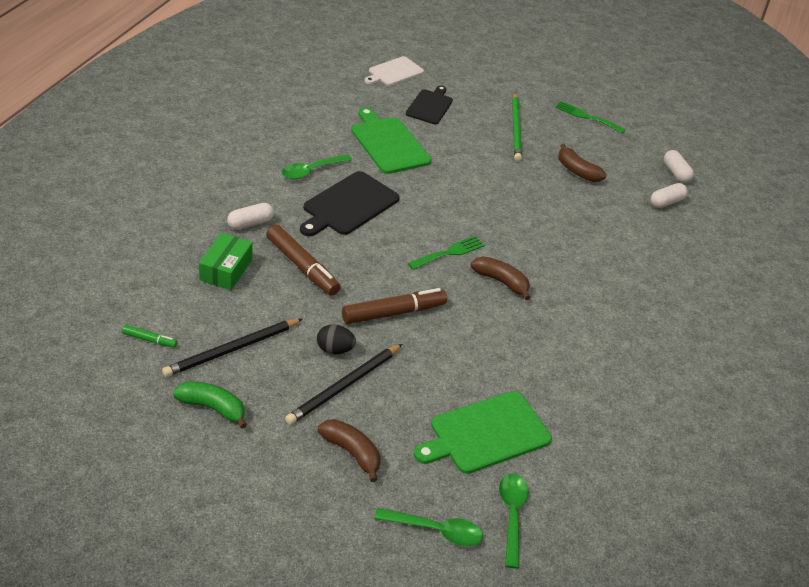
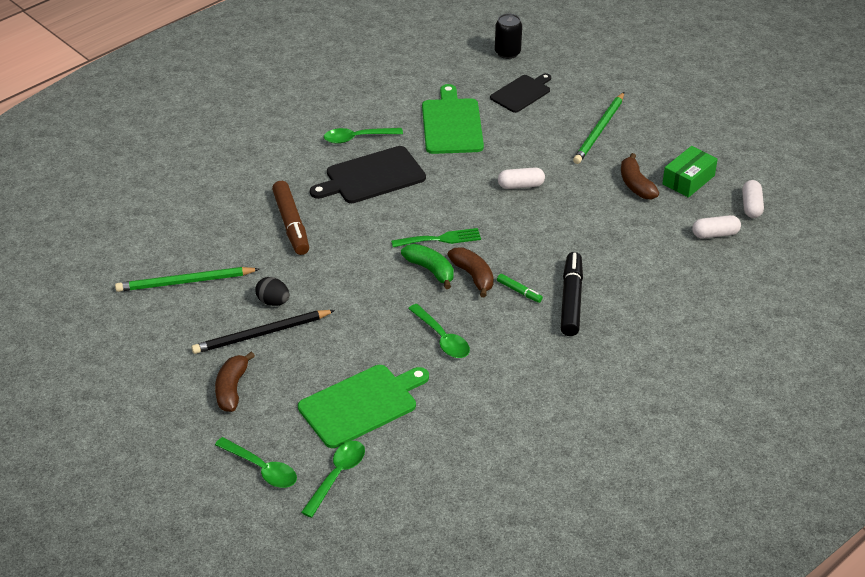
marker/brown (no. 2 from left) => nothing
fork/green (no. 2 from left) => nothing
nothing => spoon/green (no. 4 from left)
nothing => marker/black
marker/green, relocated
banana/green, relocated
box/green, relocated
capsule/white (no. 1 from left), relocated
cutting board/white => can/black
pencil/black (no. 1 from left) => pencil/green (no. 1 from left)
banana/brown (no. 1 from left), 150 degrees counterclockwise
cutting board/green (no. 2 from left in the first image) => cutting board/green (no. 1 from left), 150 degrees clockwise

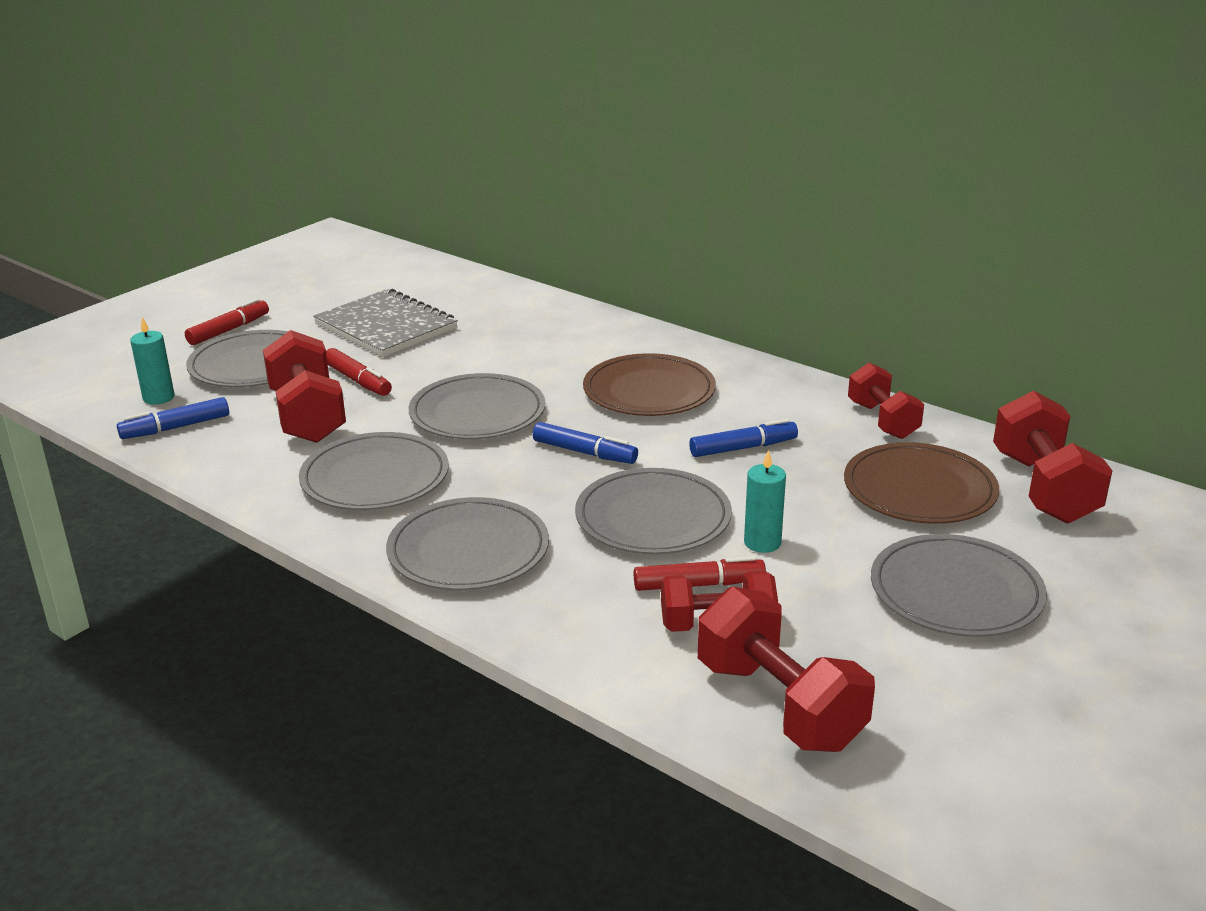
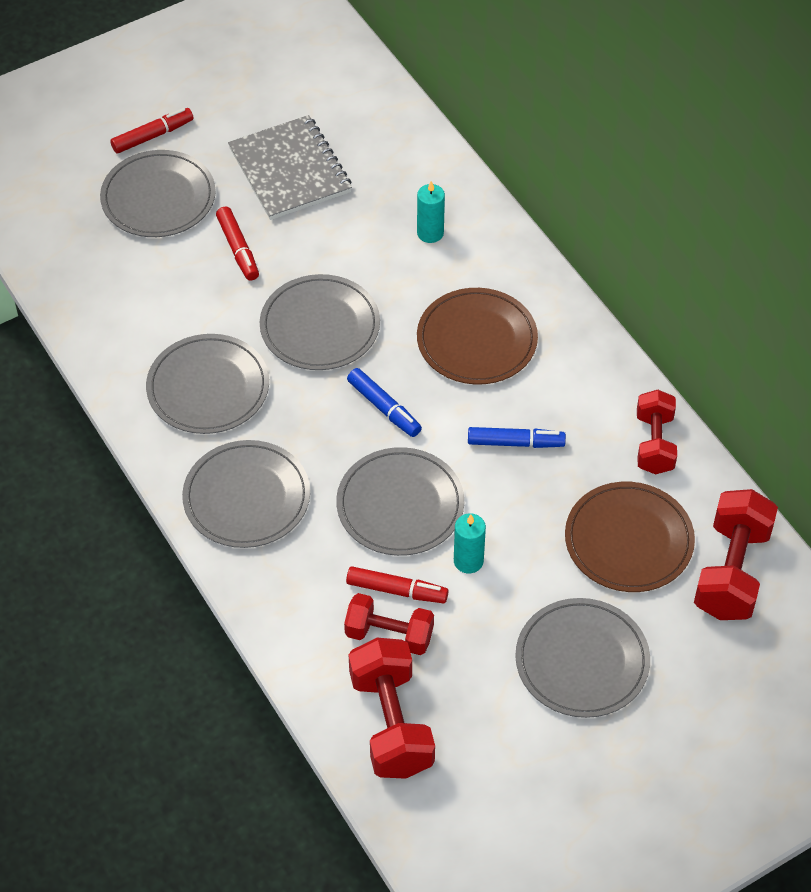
marker/blue (no. 1 from left) => nothing
dumbbell/red (no. 1 from left) => nothing
candle/turquoise (no. 1 from left), relocated

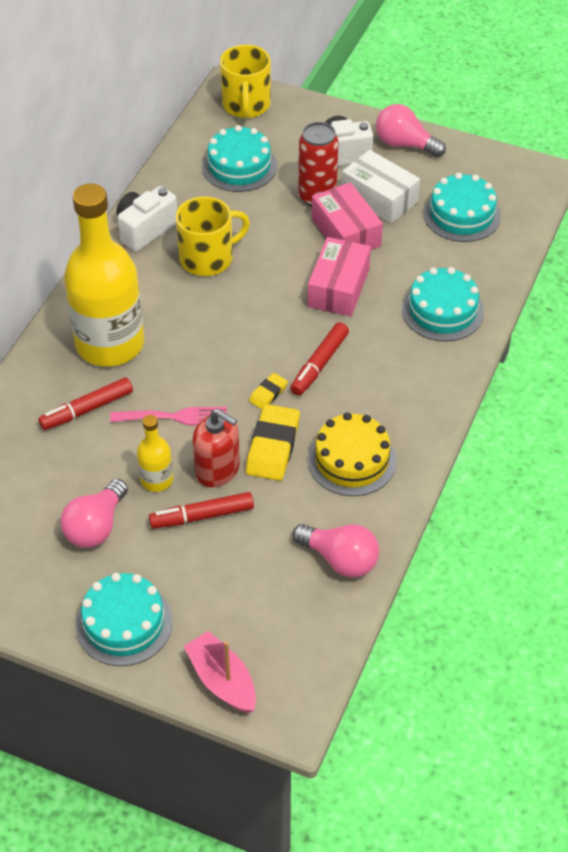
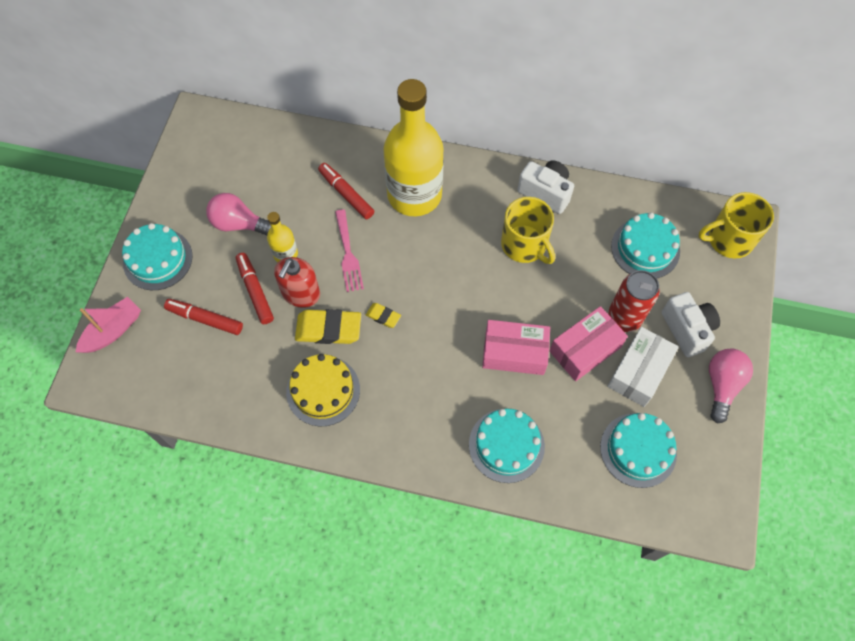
light bulb/pink (no. 2 from left) => nothing
marker/red (no. 3 from left in the first image) => marker/red (no. 1 from left), relocated

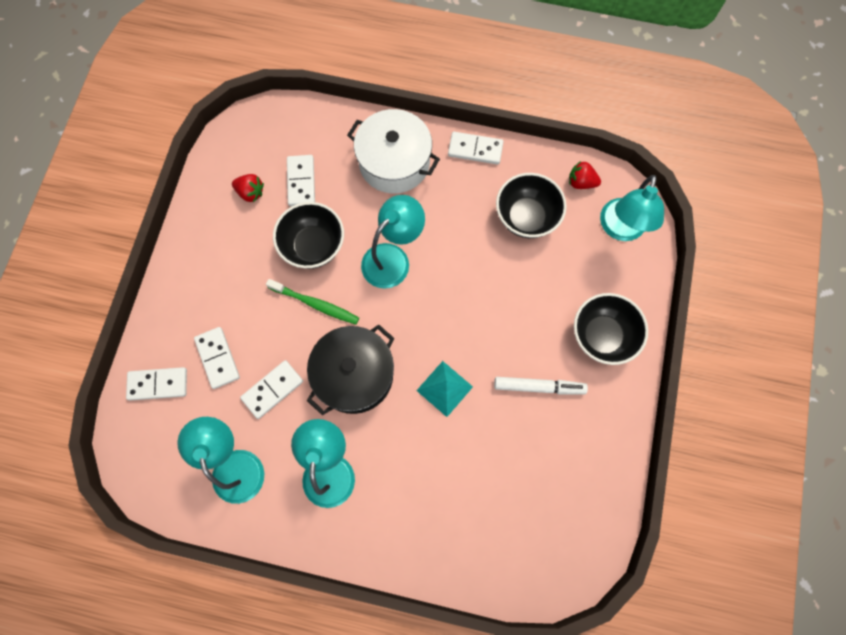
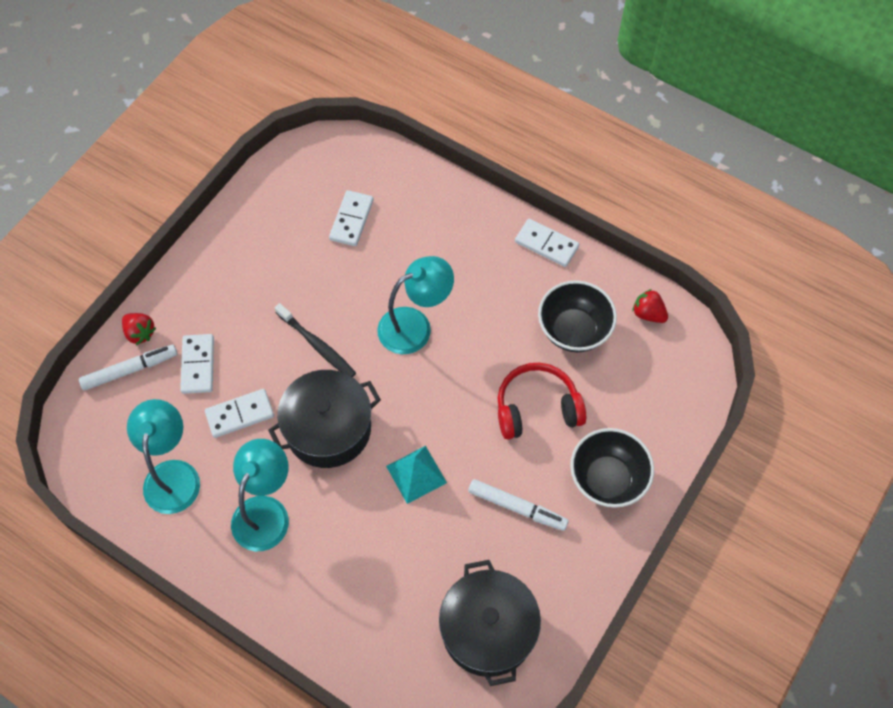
bowl/black (no. 1 from left) => nothing
pot/white => nothing
lamp/turquoise (no. 4 from left) => nothing
nothing => pot/black (no. 2 from left)
nothing => headphones/red
strawberry/red (no. 1 from left), relocated
domino/white (no. 1 from left) => marker/white (no. 1 from left)
toothbrush/green => toothbrush/black

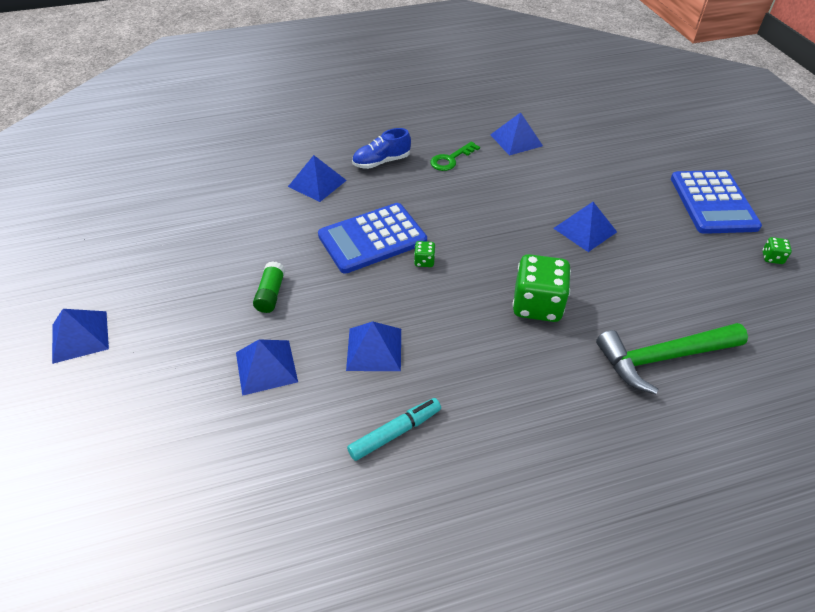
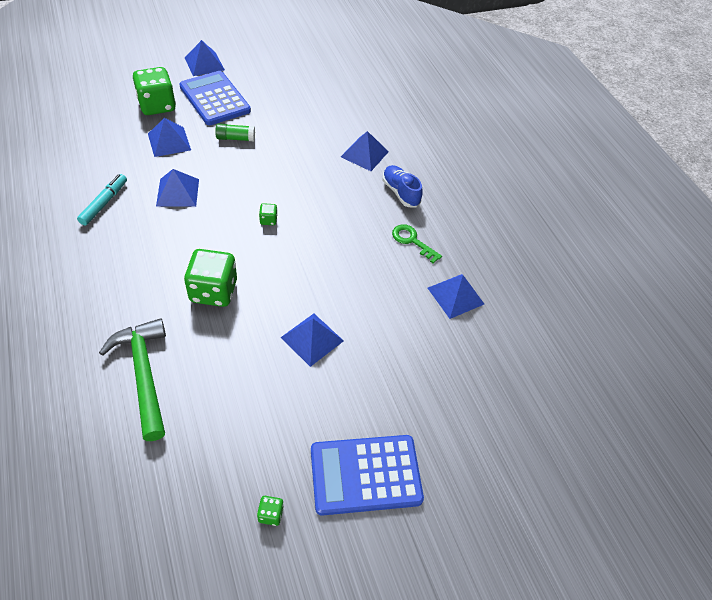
nothing => dice/green (no. 1 from left)
calculator/blue (no. 1 from left), relocated
marker/turquoise, 120 degrees counterclockwise

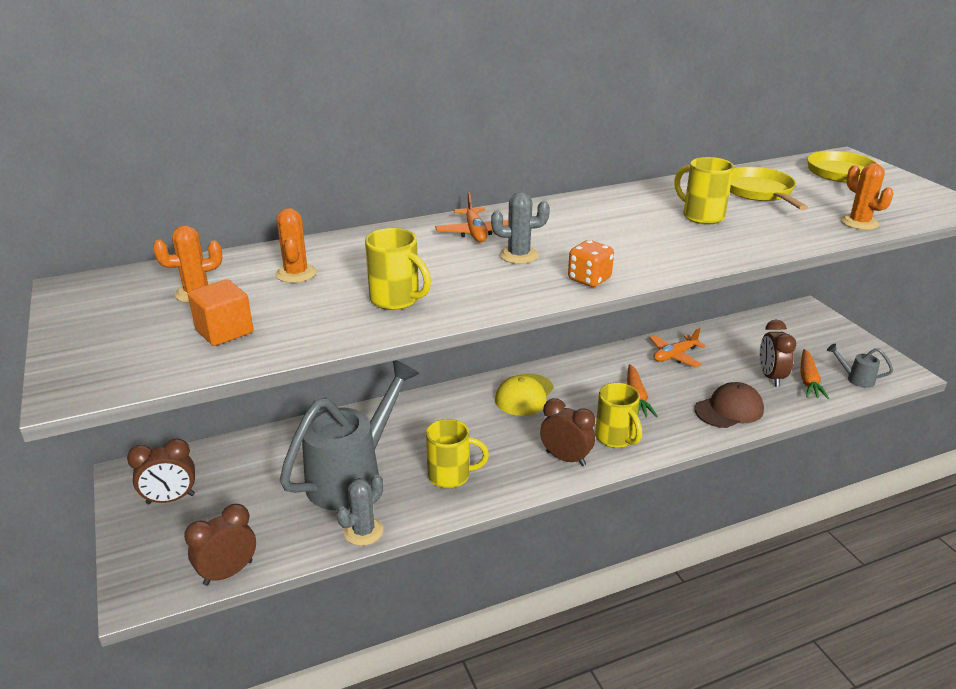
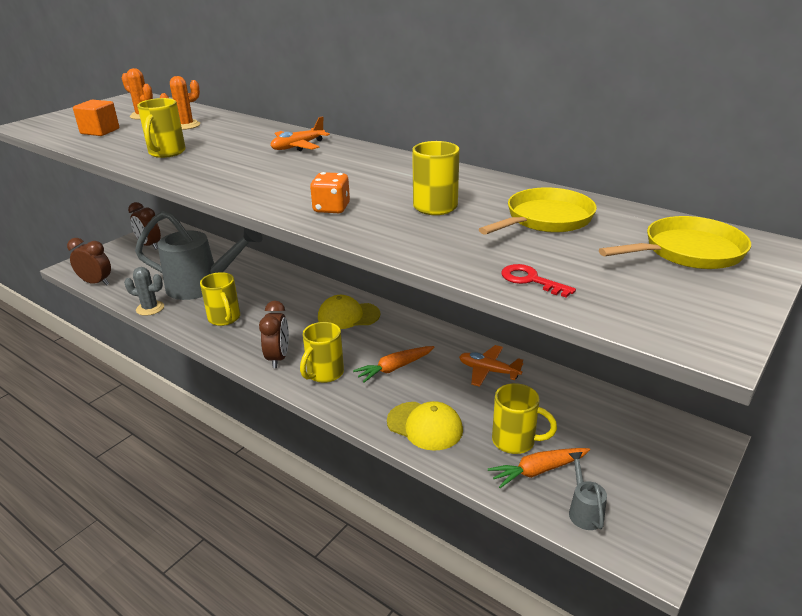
cactus/grey (no. 2 from left) => nothing
dice/orange, relocated
clock/brown (no. 4 from left) => mug/yellow (no. 5 from left)
cactus/orange (no. 3 from left) => key/red
cap/brown => cap/yellow (no. 2 from left)

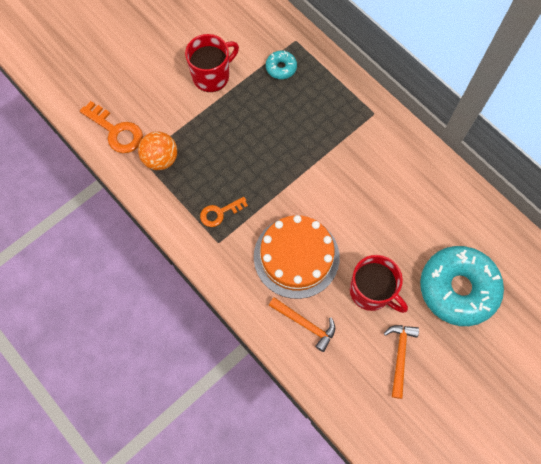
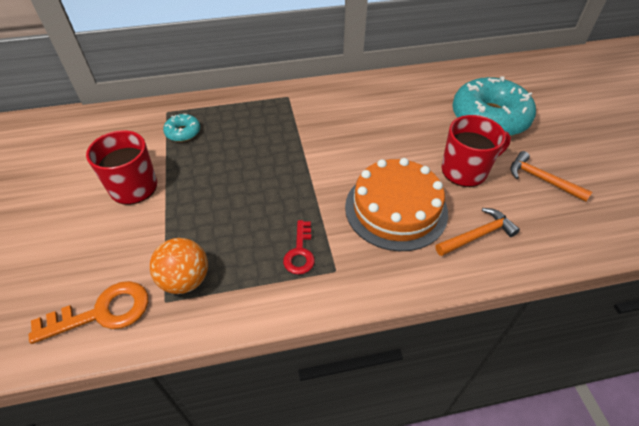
key/orange (no. 2 from left) => key/red

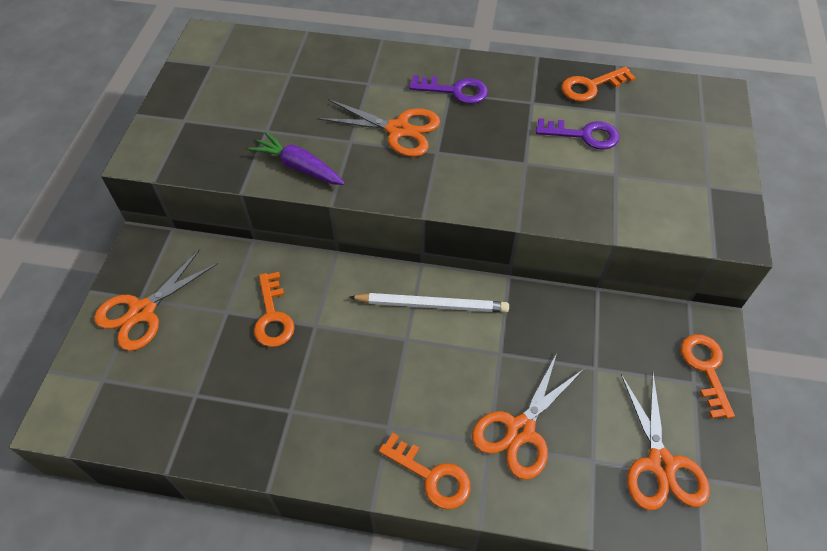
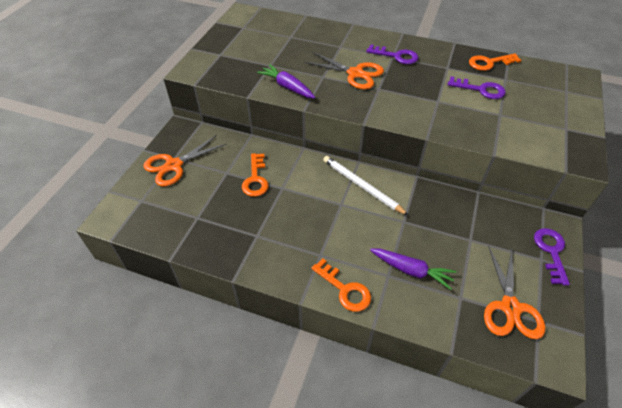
scissors/orange (no. 3 from left) => carrot/purple (no. 2 from left)
key/orange (no. 4 from left) => key/purple (no. 3 from left)
pencil/white, 150 degrees counterclockwise

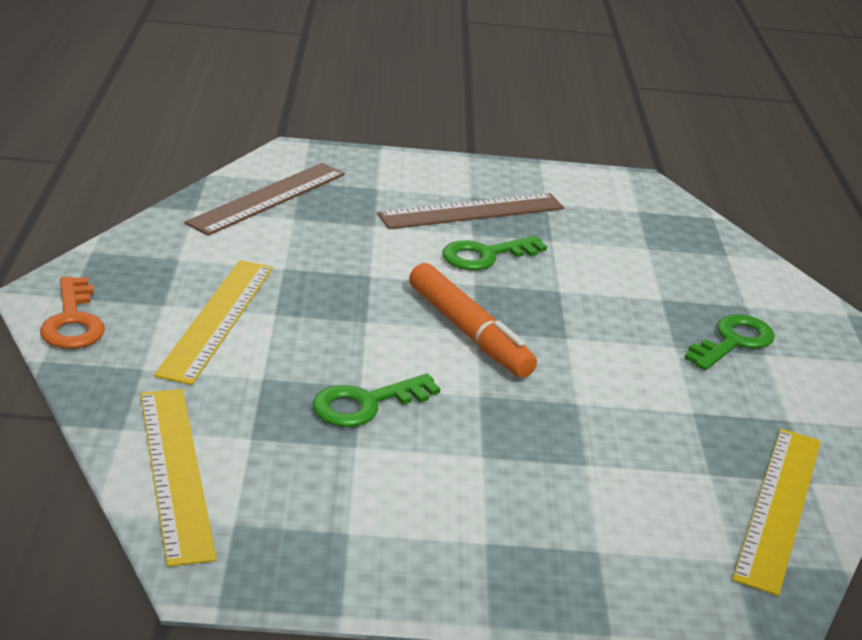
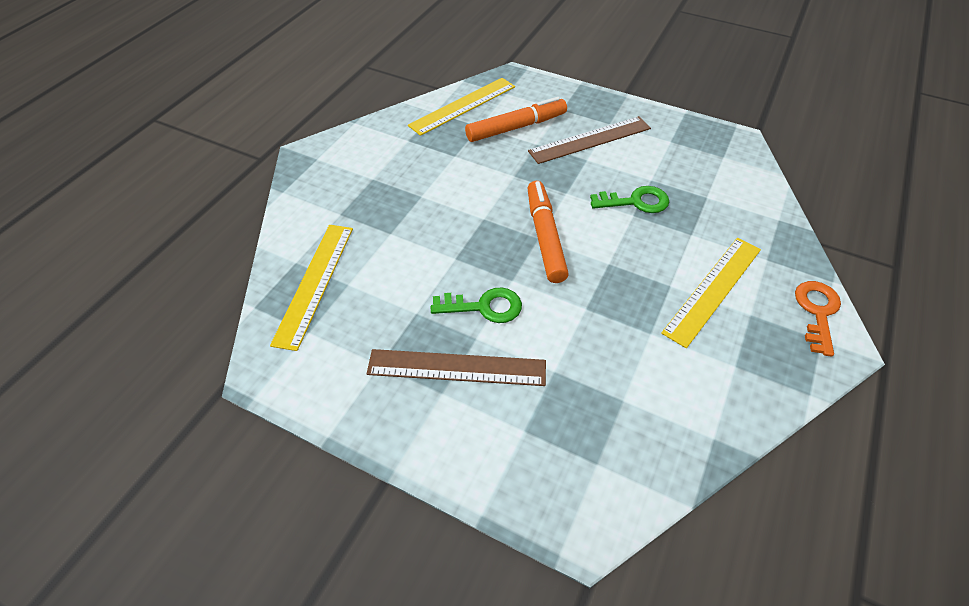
key/green (no. 3 from left) => nothing
nothing => marker/orange (no. 1 from left)
ruler/yellow (no. 1 from left), relocated
ruler/brown (no. 1 from left in the first image) => ruler/brown (no. 2 from left), relocated

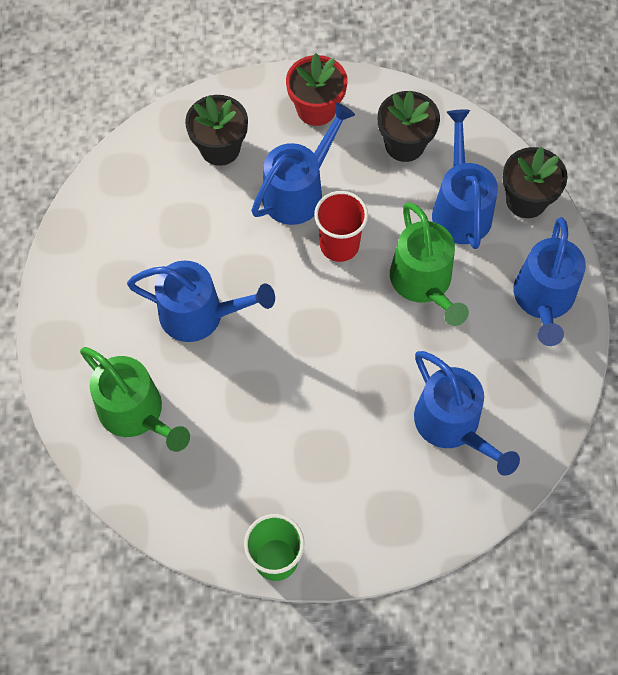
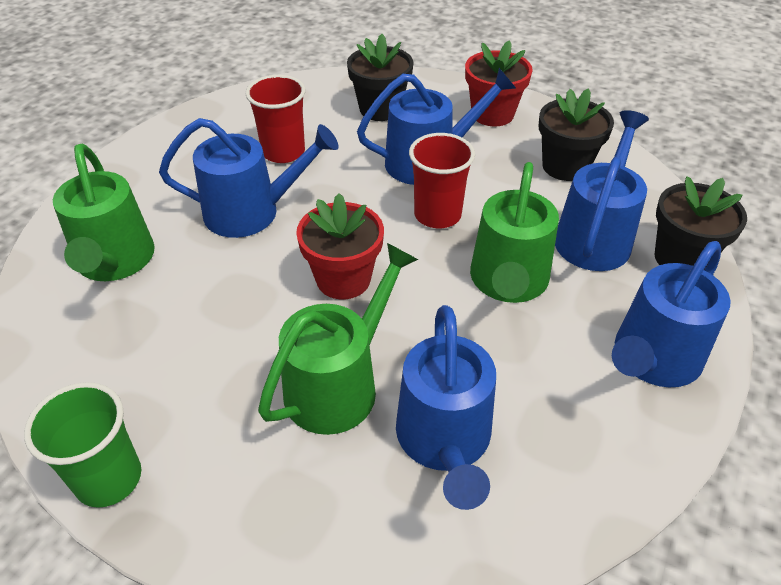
nothing => cup/red (no. 1 from left)
nothing => watering can/green (no. 2 from left)
nothing => flower pot/red (no. 1 from left)
watering can/blue (no. 1 from left), 45 degrees counterclockwise

